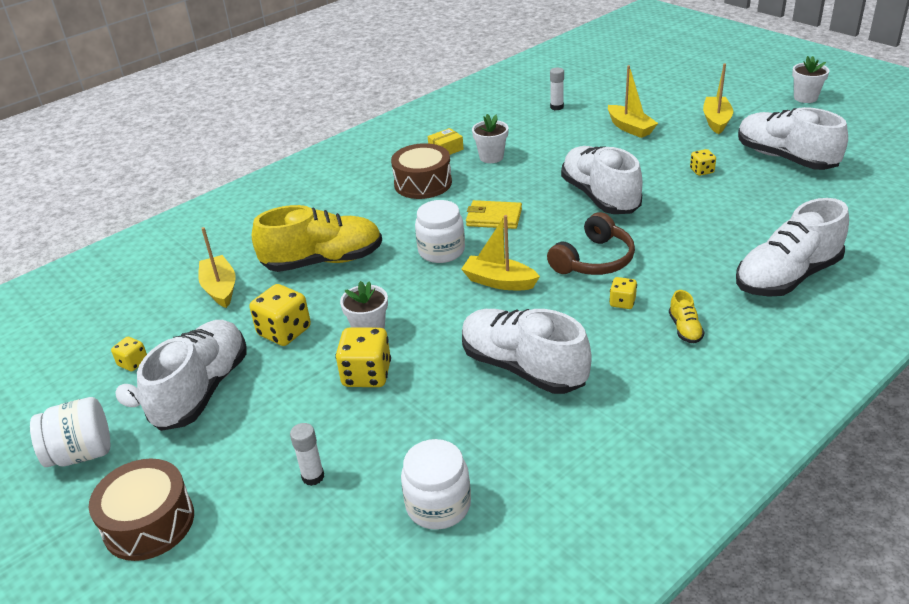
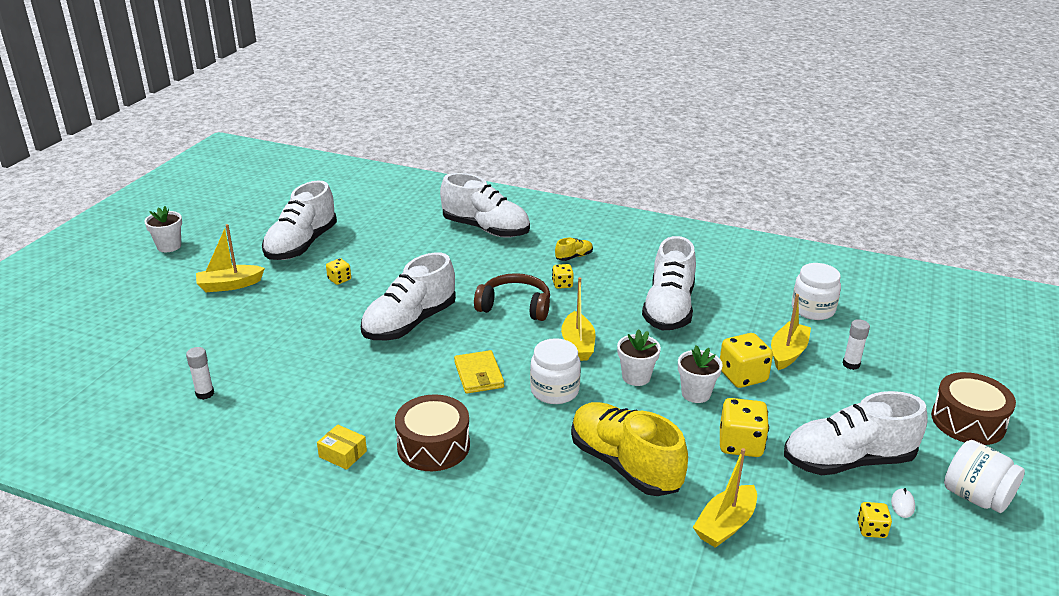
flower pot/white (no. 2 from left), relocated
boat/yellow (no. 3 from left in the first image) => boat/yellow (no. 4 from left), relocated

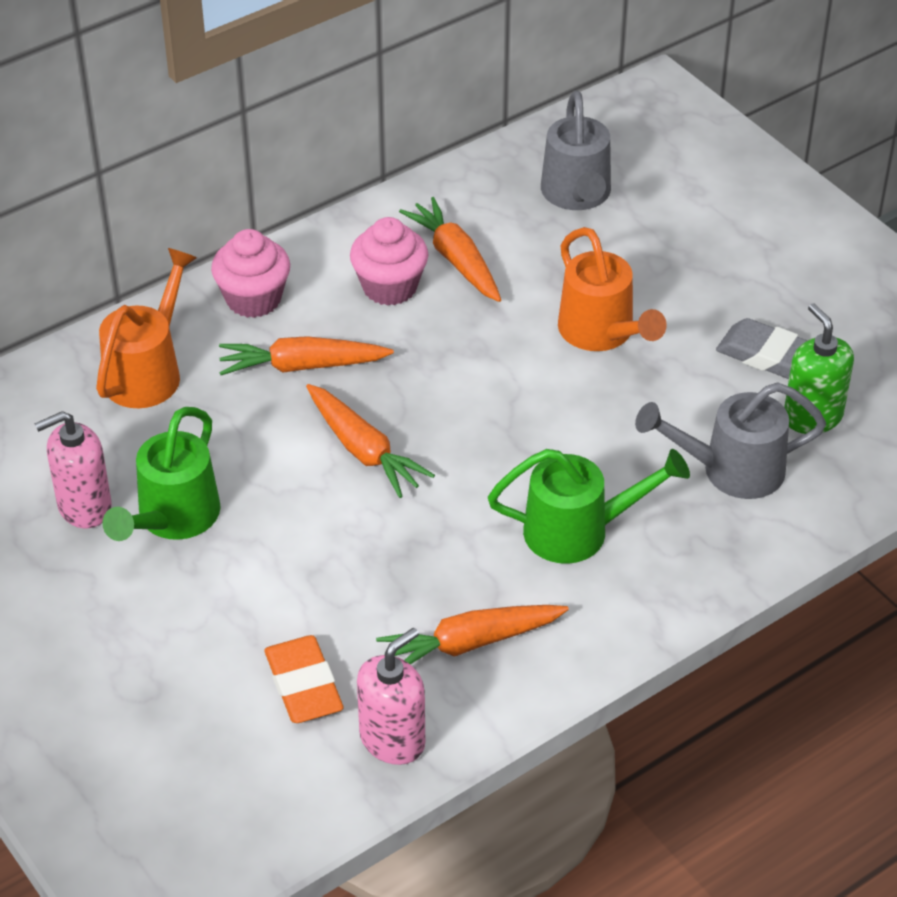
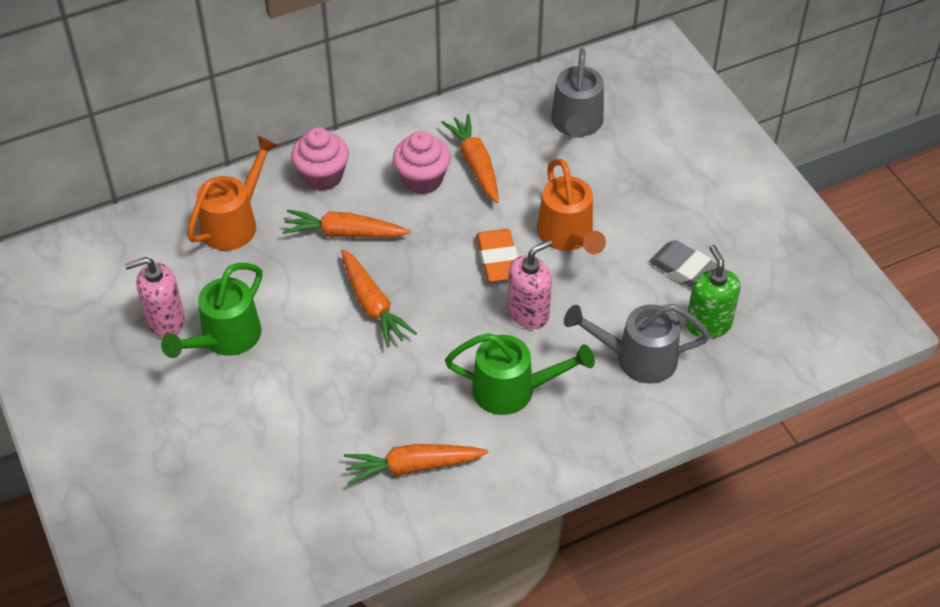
eraser/orange, relocated
soap dispenser/pink (no. 2 from left), relocated

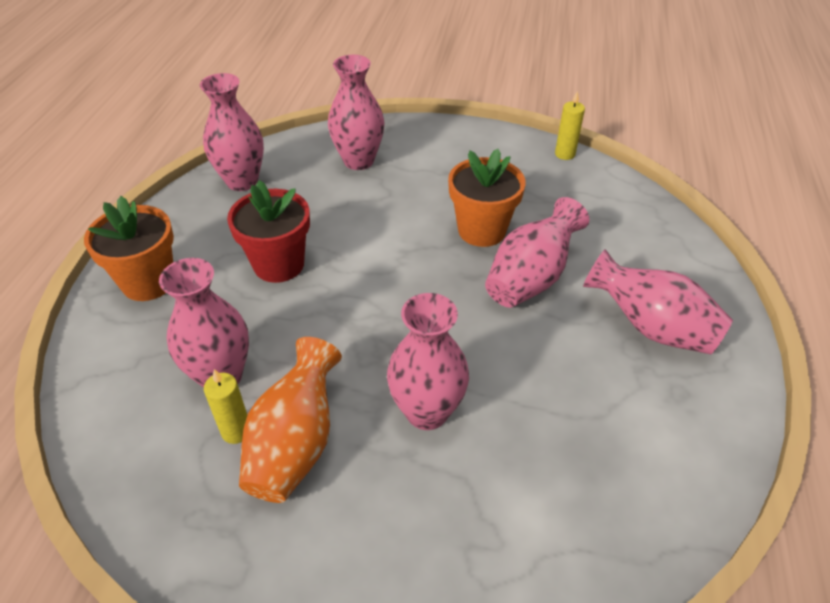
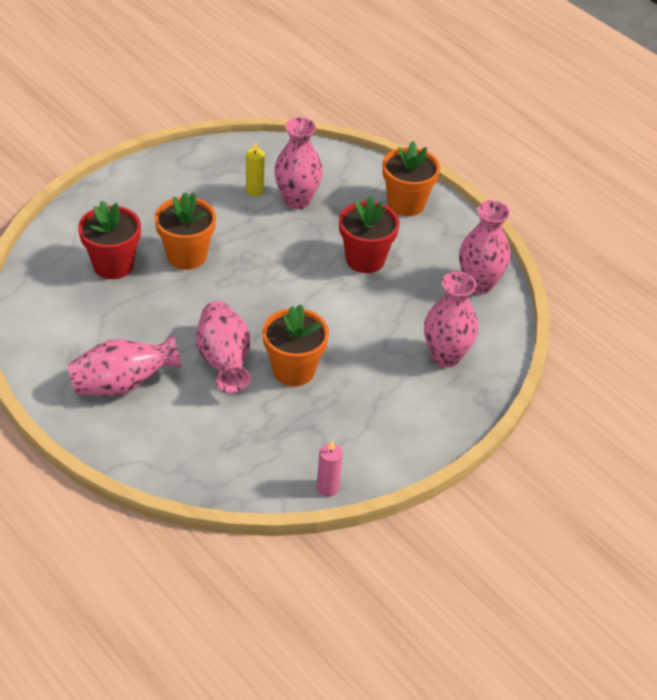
vase/orange => nothing
nothing => flower pot/red (no. 1 from left)
vase/pink (no. 4 from left) => flower pot/orange (no. 1 from left)
candle/yellow (no. 2 from left) => candle/pink

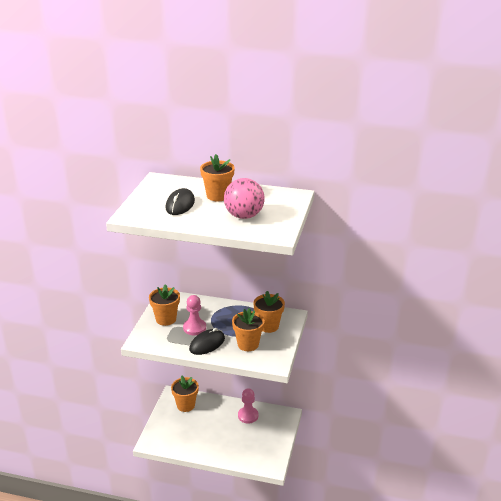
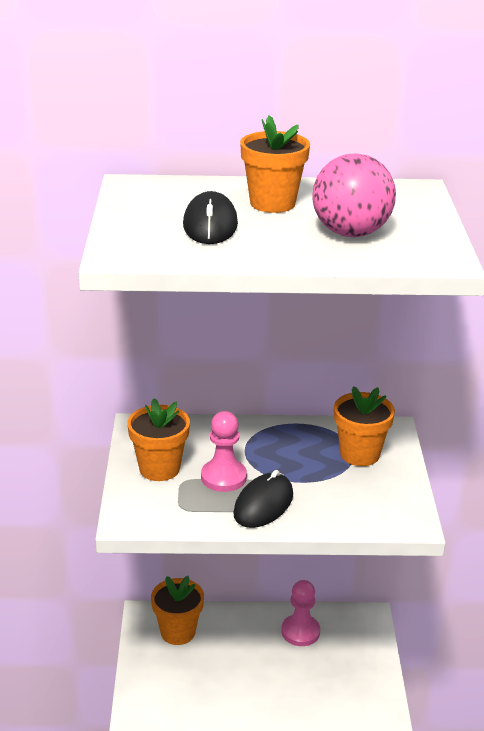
flower pot/orange (no. 4 from left) => nothing

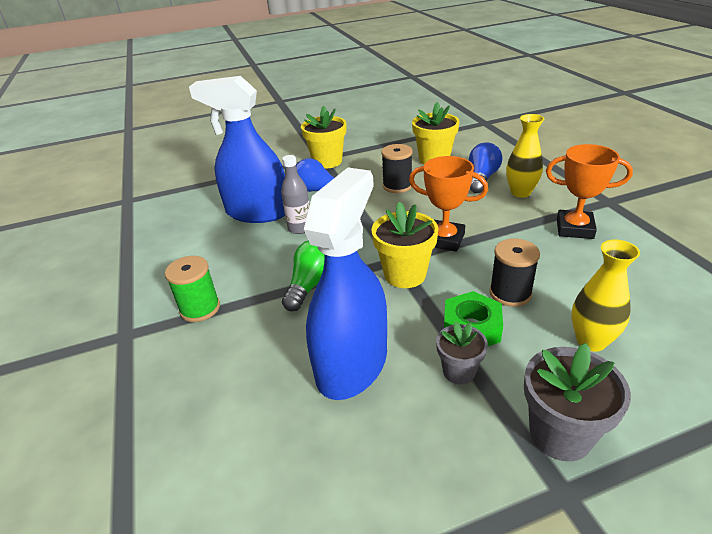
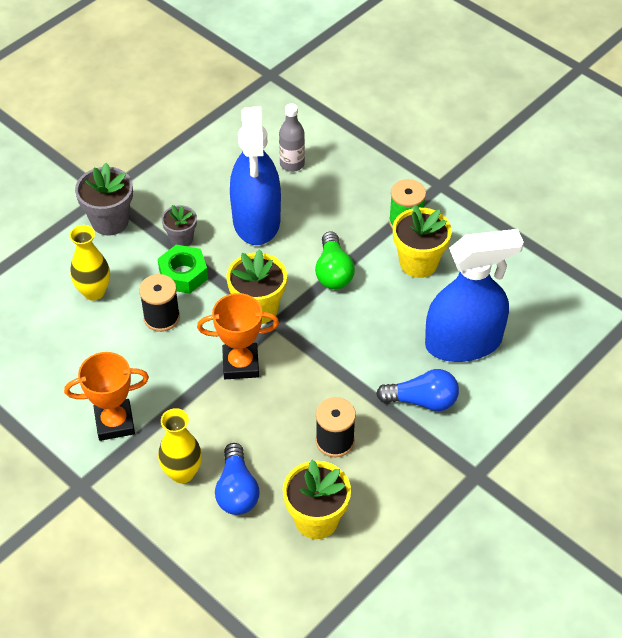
bottle/grey, relocated
flower pot/yellow (no. 1 from left in the first image) => flower pot/yellow (no. 3 from left), relocated

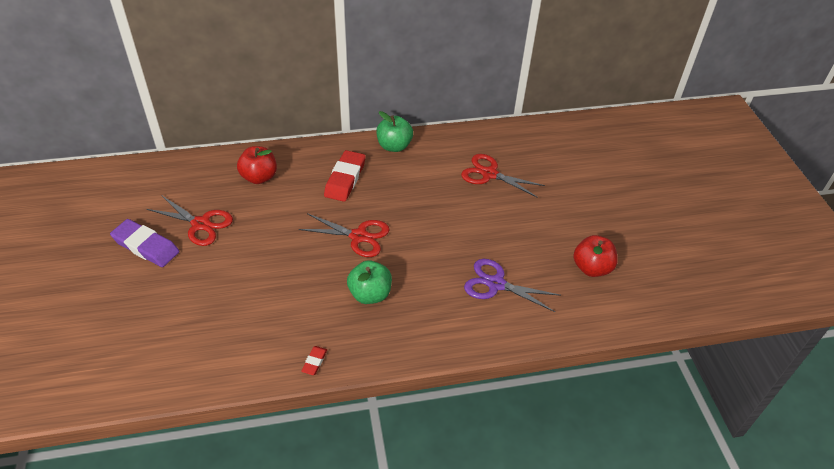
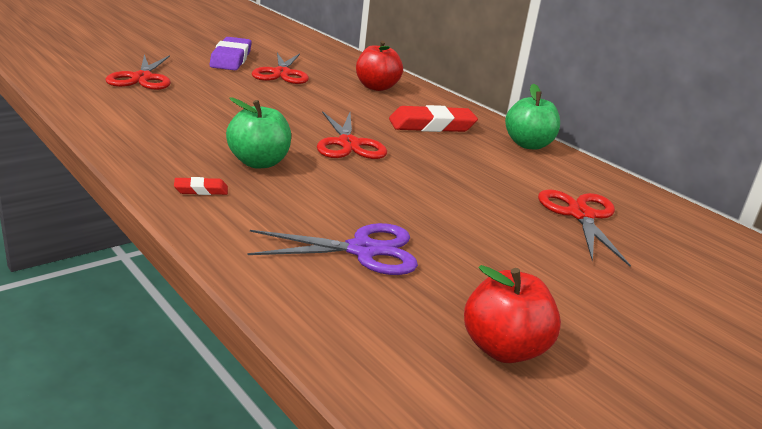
nothing => scissors/red (no. 1 from left)
eraser/red (no. 1 from left), relocated
scissors/purple, 90 degrees clockwise

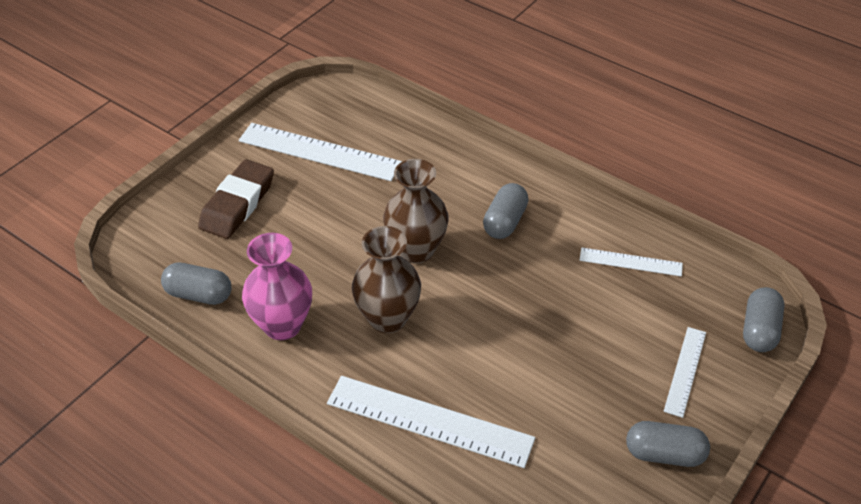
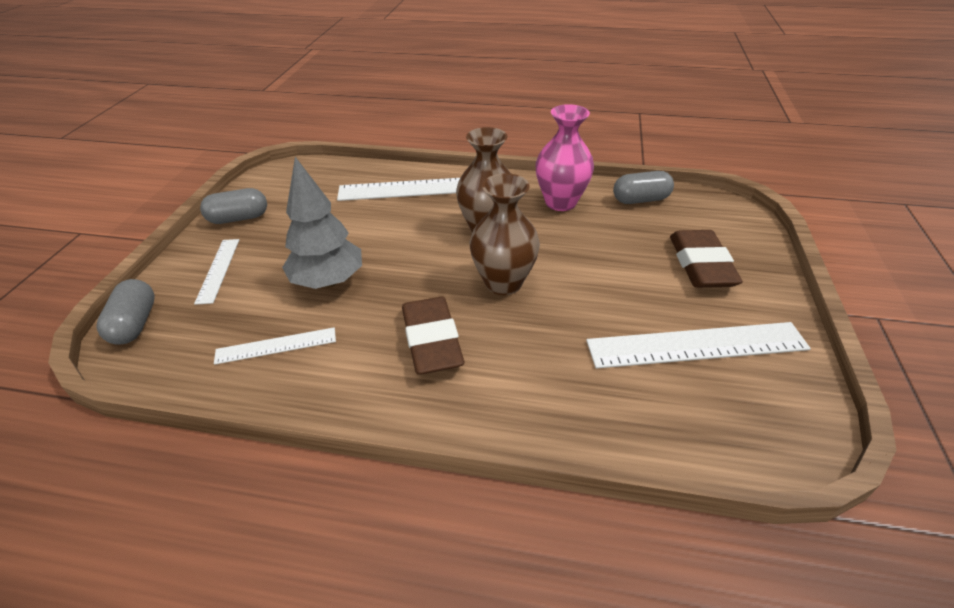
nothing => tree/grey
capsule/grey (no. 2 from left) => eraser/brown (no. 1 from left)

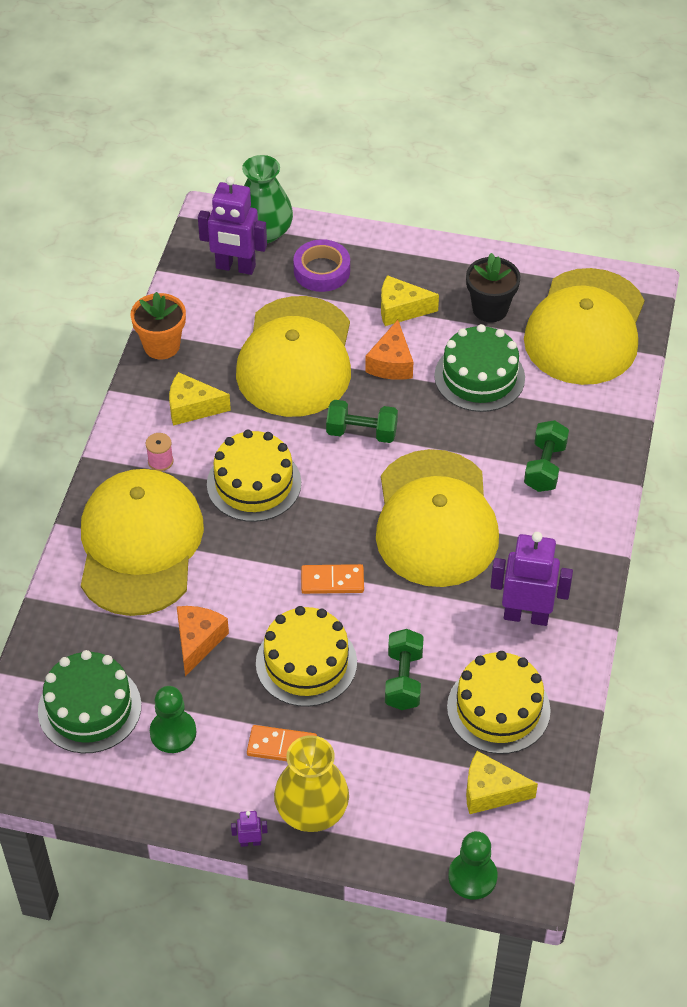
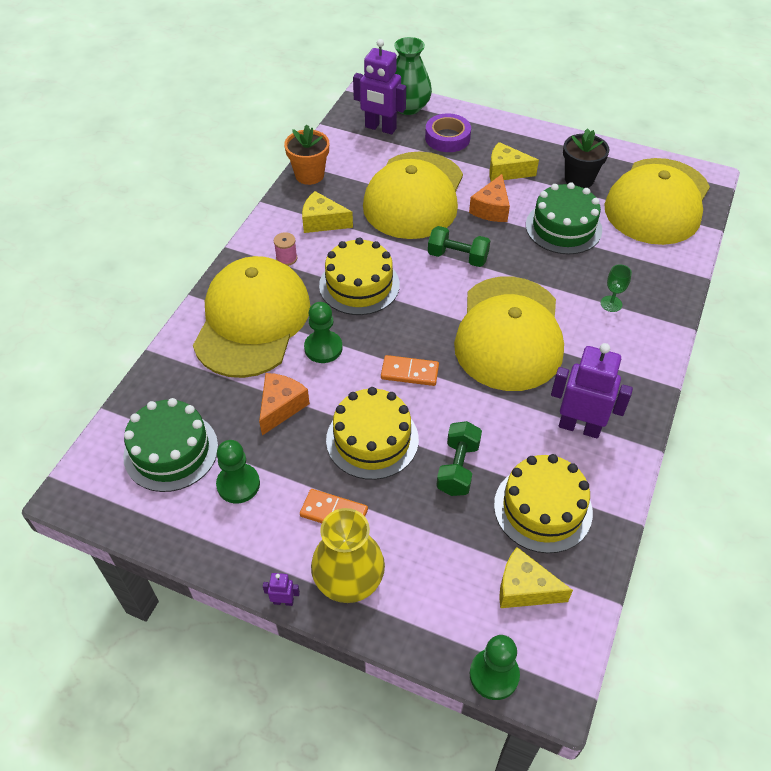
nothing => pawn/green (no. 2 from left)
dumbbell/green (no. 3 from left) => goblet/green

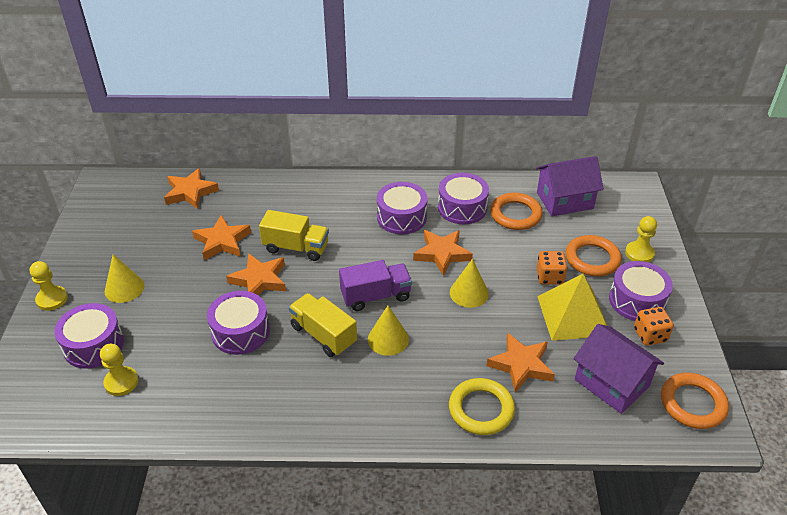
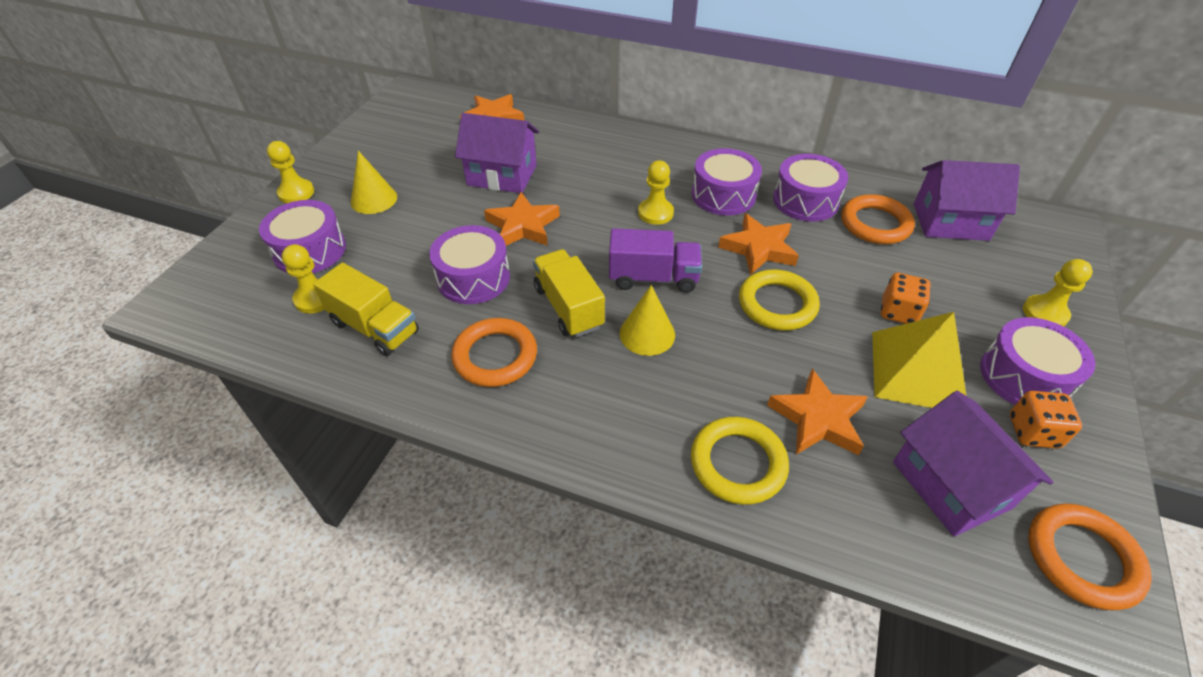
nothing => pawn/yellow (no. 3 from left)
truck/yellow (no. 1 from left), relocated
ring/orange (no. 2 from left in the first image) => ring/orange (no. 1 from left), relocated
star/orange (no. 2 from left) => house/purple (no. 1 from left)
cone/yellow (no. 3 from left) => ring/yellow (no. 2 from left)

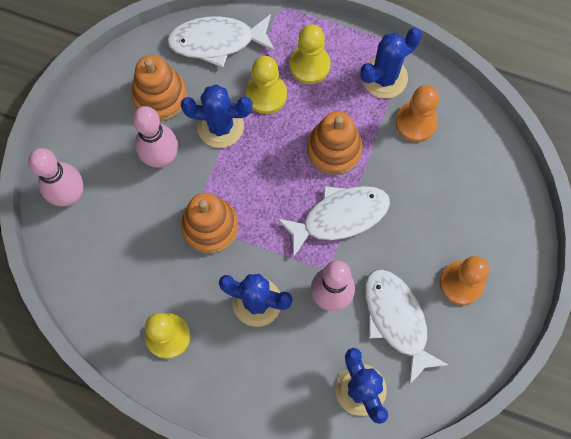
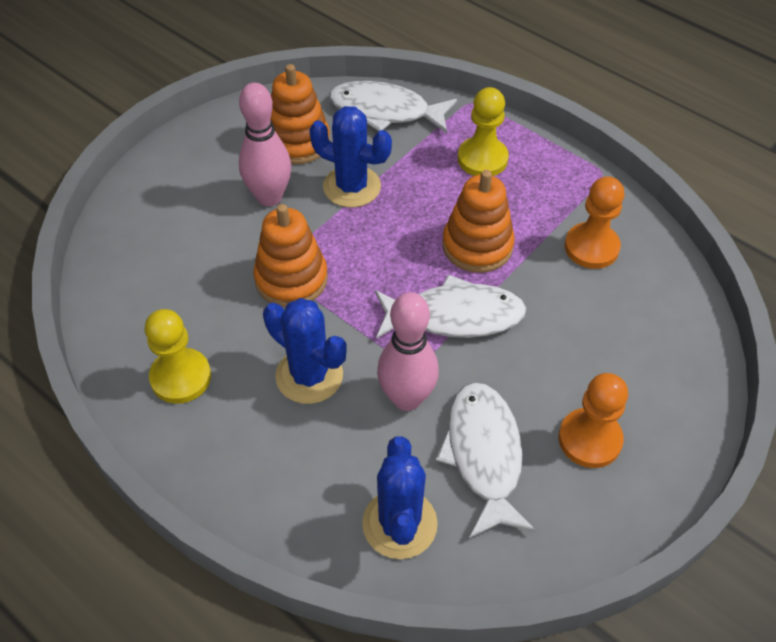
bowling pin/pink (no. 1 from left) => nothing
pawn/yellow (no. 2 from left) => nothing
cactus/blue (no. 4 from left) => nothing

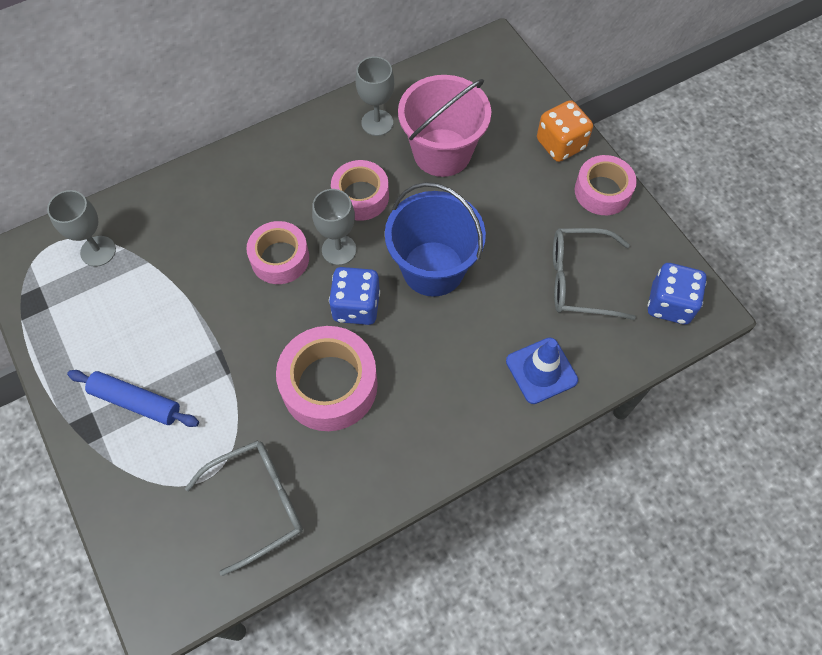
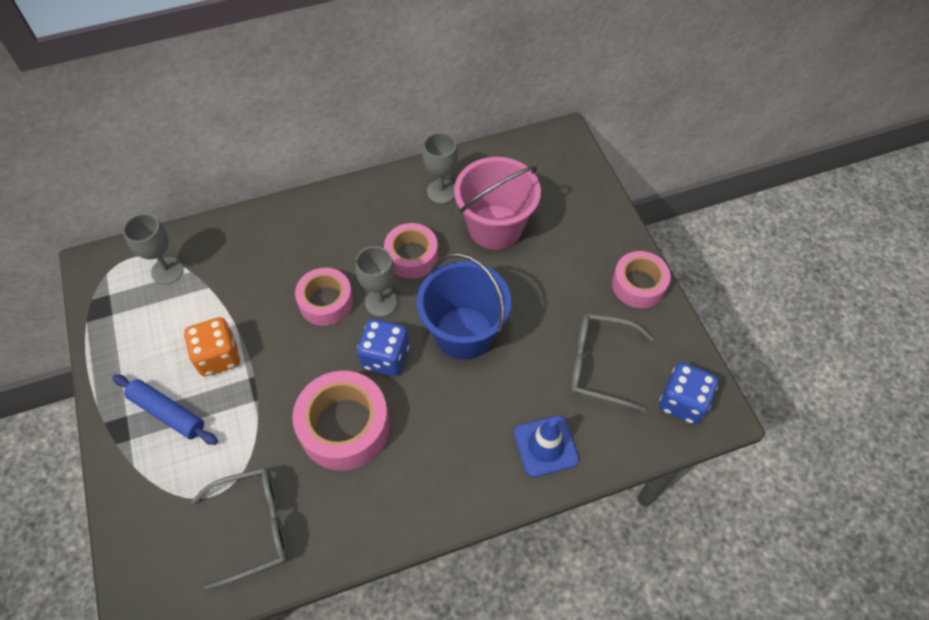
dice/orange, relocated

